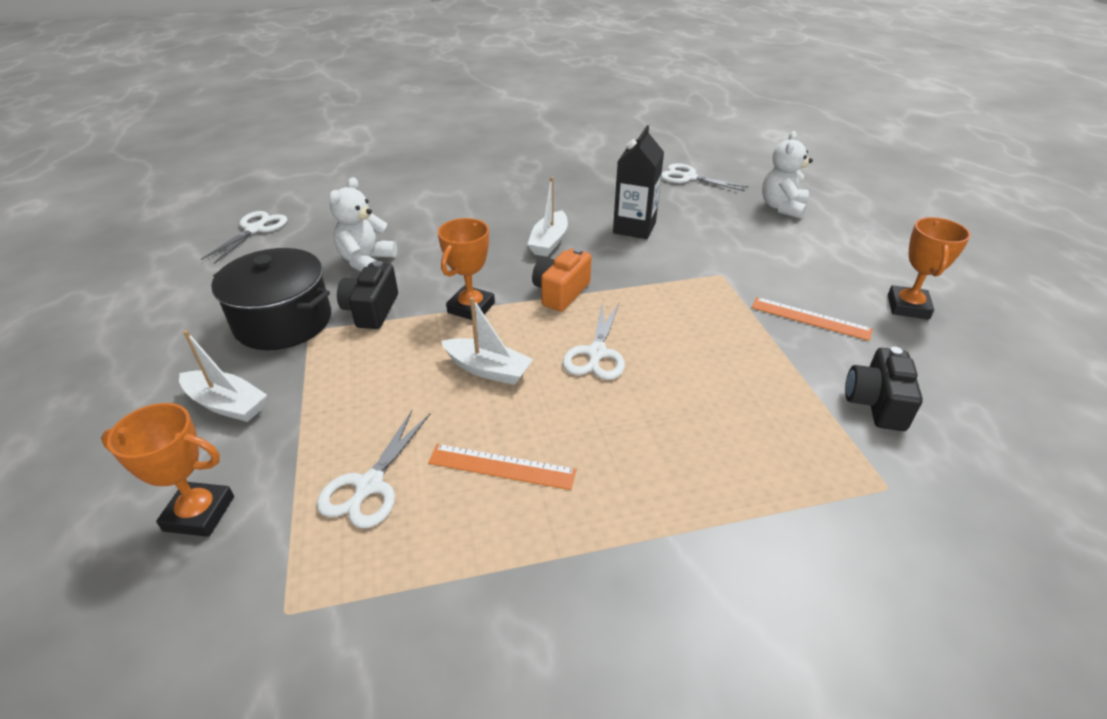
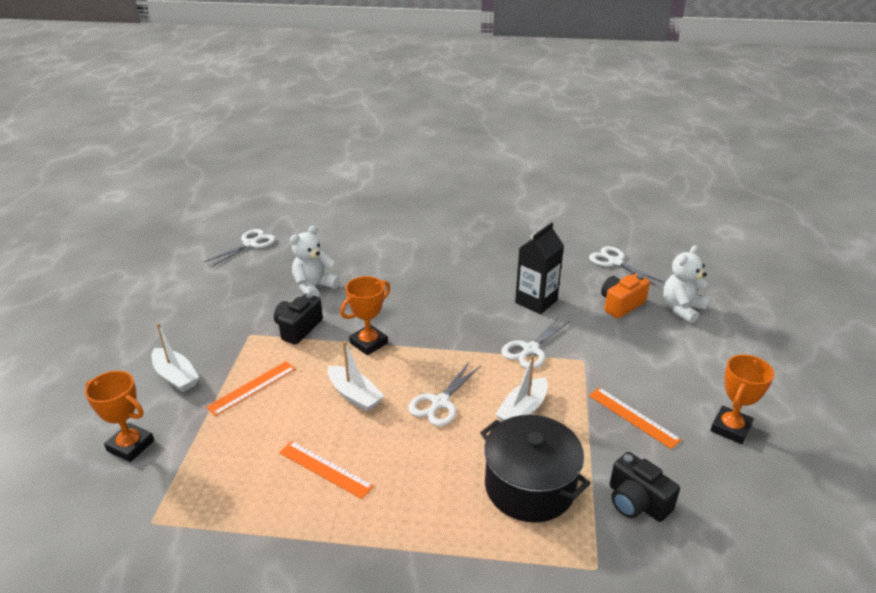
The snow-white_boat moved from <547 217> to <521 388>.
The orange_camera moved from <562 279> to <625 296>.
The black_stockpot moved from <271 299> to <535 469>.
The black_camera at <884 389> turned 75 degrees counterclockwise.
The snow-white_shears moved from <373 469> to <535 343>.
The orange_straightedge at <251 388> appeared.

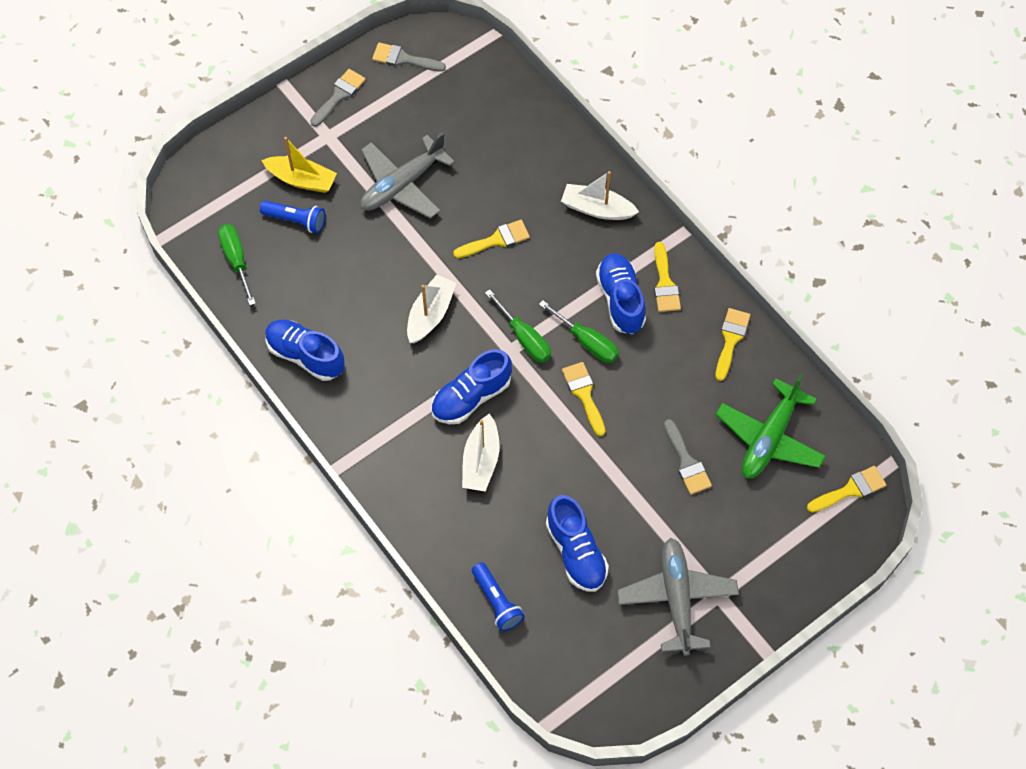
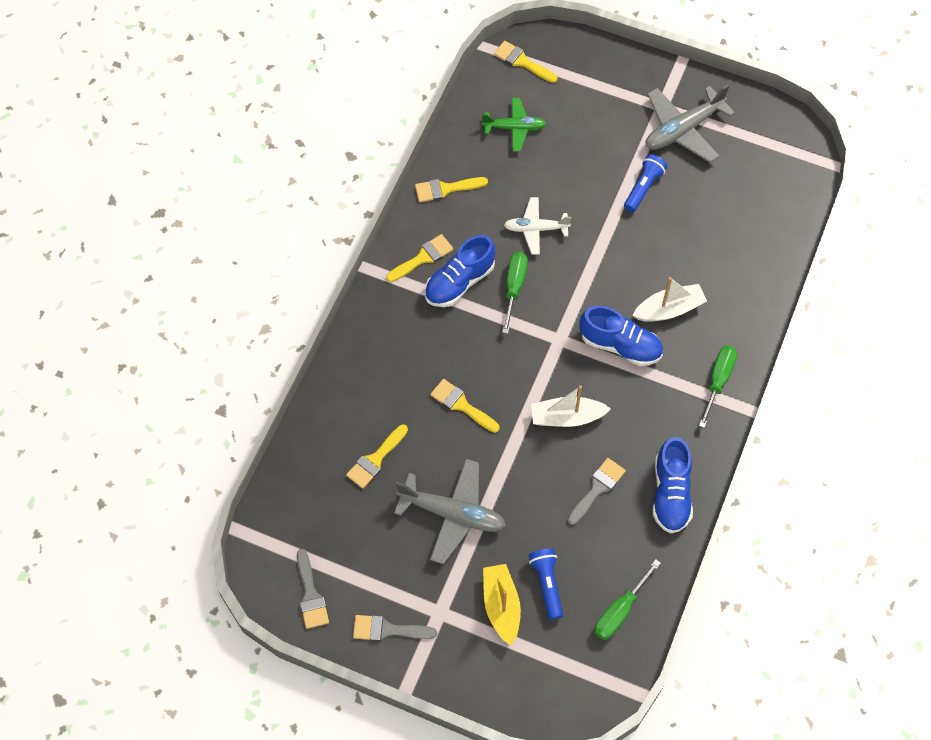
The snow-white_boat at <600 195> disappeared.
The leaf-green_screwdriver moved from <518 326> to <718 386>.
The bright_yellow_brush moved from <583 399> to <377 456>.
The leaf-green_aeroplane at <770 426> changed to 0.64 times the size.
The ash-grey_brush moved from <688 457> to <597 491>.
The royal_blue_lace-up_shoe at <577 543> disappeared.
The royal_blue_torch moved from <498 596> to <645 183>.
The snow-white_aeroplane at <537 225> appeared.

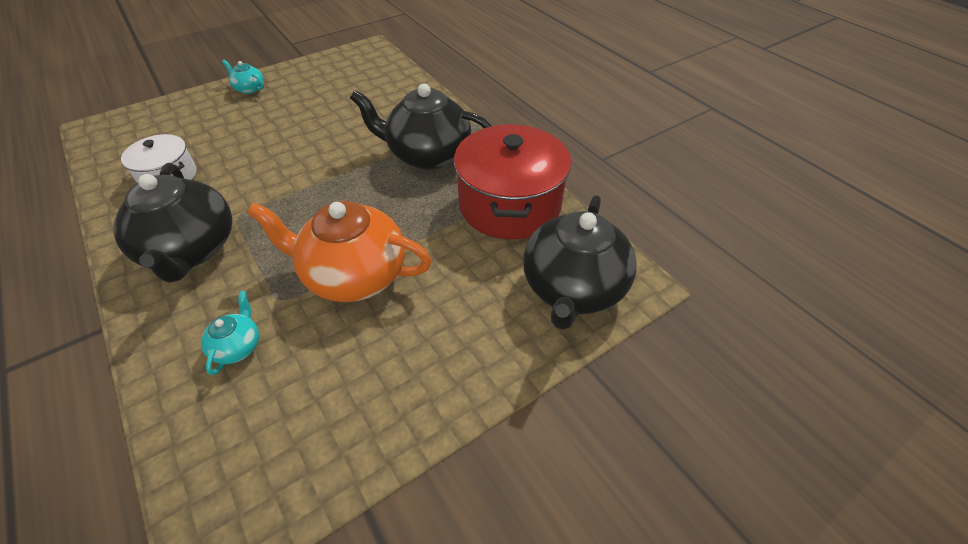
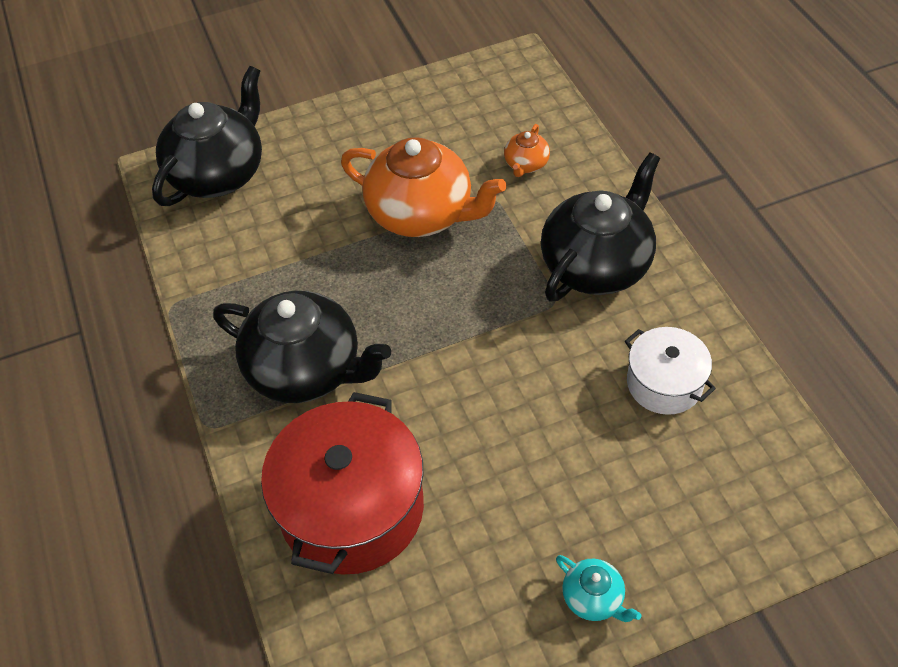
The crimson_stockpot moved from <512 182> to <342 483>.
The black_china_teapot at <172 223> turned 45 degrees clockwise.
The turquoise_china_teapot at <230 333> became the orange_china_teapot at <527 150>.

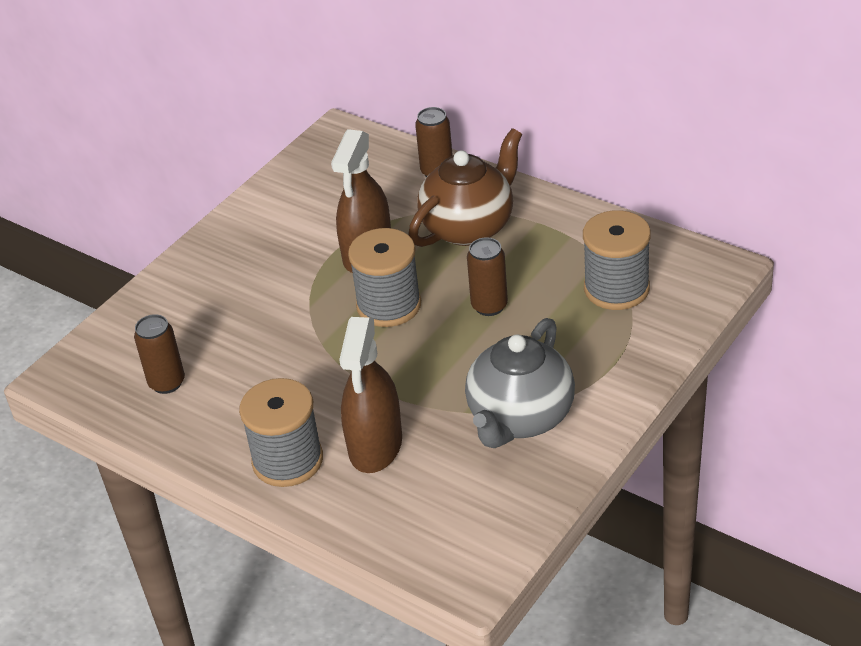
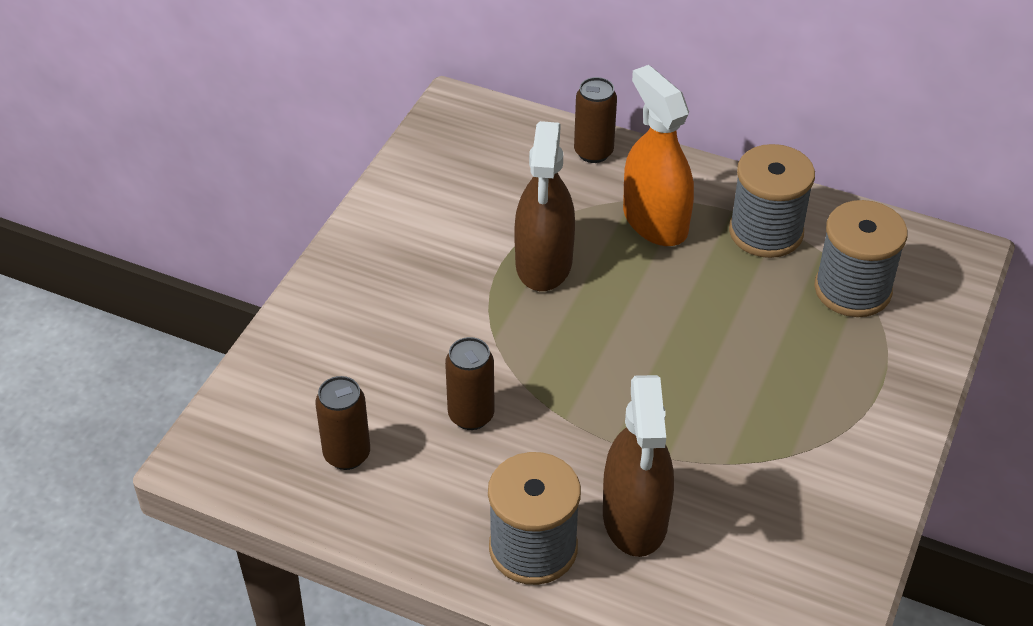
The dark_brown_china_teapot at <465 187> was replaced by the orange_spray_cleaner at <658 155>.
The ash-grey_bobbin moved from <384 277> to <772 201>.
The dark_brown_tin moved from <487 276> to <470 383>.
The ash-grey_china_teapot at <520 383> disappeared.

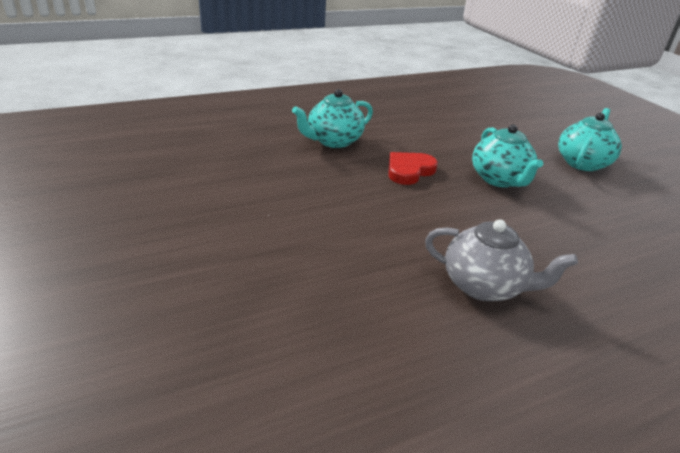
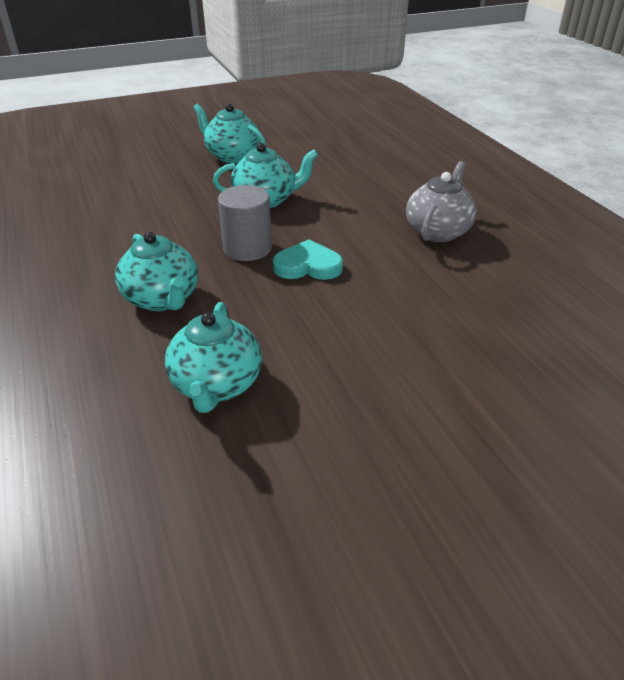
The crimson_heart at <413 168> was replaced by the ash-grey_cylinder_shape at <245 223>.
The turquoise_heart at <308 259> appeared.
The turquoise_china_teapot at <213 357> appeared.

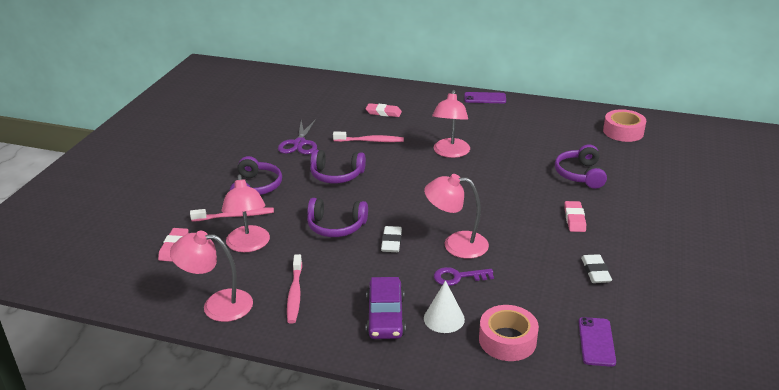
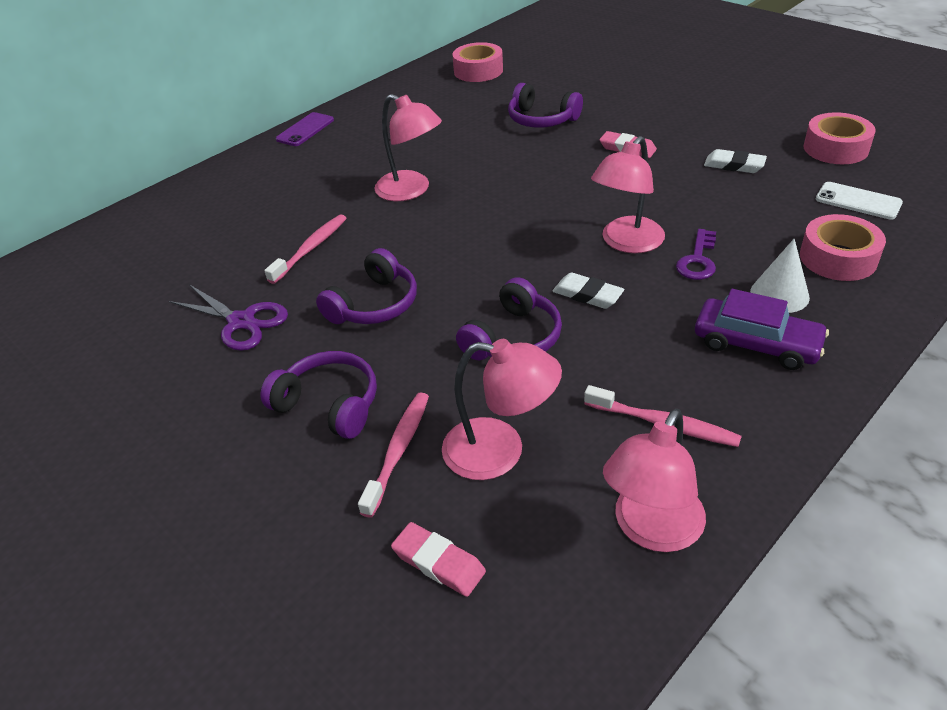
The rosy_gum_eraser at <384 110> disappeared.
The violet_mobile_phone at <597 342> became the snow-white_mobile_phone at <859 201>.
The rosy_roll_of_tape at <840 138> appeared.

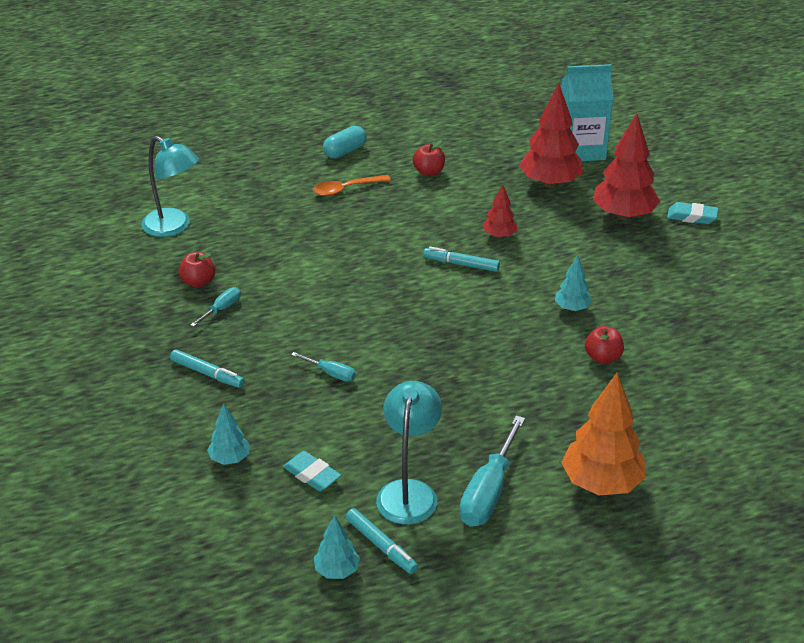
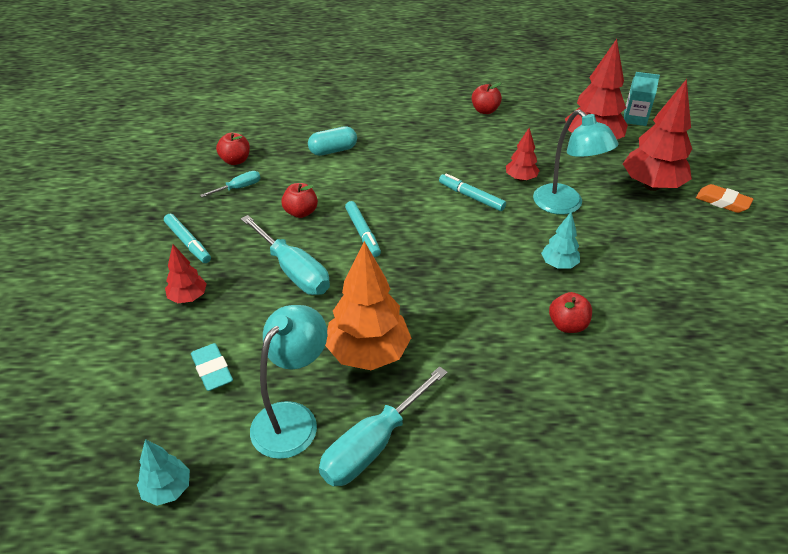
The turquoise_juice_carton at <587 112> changed to 0.56 times the size.
The turquoise_pill_shape moved from <345 142> to <332 141>.
The turquoise_lamp moved from <170 186> to <576 162>.
The orange_spoon at <352 185> disappeared.
The turquoise_gum_eraser at <692 213> became the orange_gum_eraser at <724 198>.
The turquoise_screwdriver at <323 367> changed to 1.95 times the size.
The orange_fir_tree moved from <603 434> to <368 305>.
The turquoise_fir_tree at <228 434> disappeared.
The turquoise_marker moved from <382 541> to <363 229>.
The crimson_apple_fruit at <299 200> appeared.
The crimson_fir_tree at <186 274> appeared.

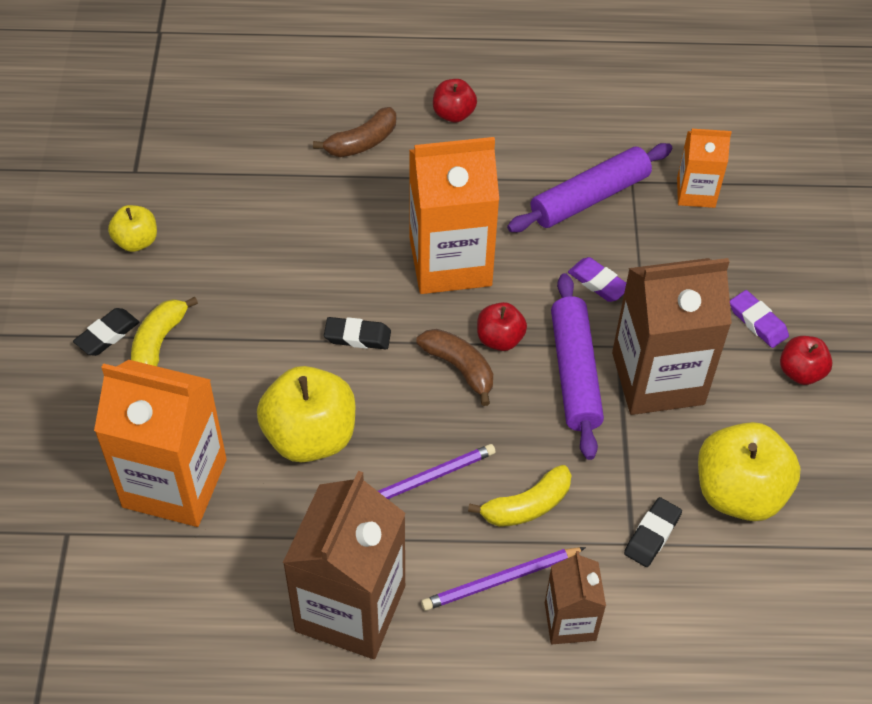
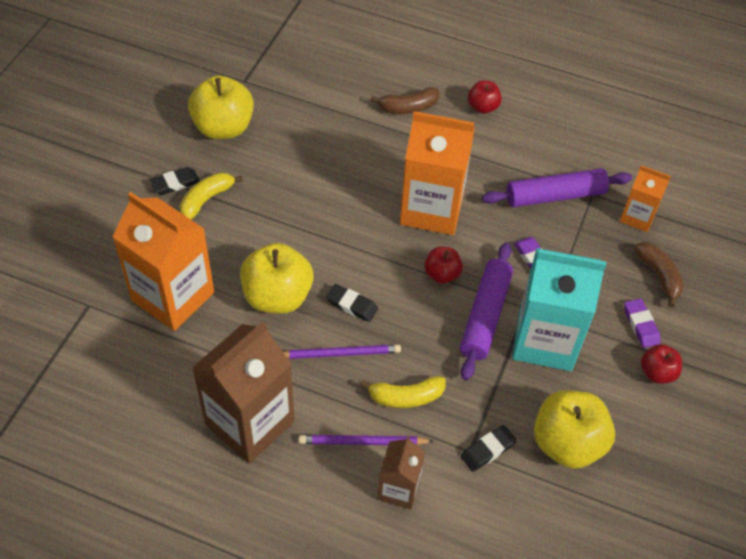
The bright_yellow_apple_fruit at <132 228> changed to 1.85 times the size.
The dark_brown_juice_carton at <672 336> became the turquoise_juice_carton at <559 309>.
The black_gum_eraser moved from <357 333> to <352 303>.
The dark_brown_banana_fruit moved from <454 367> to <658 274>.

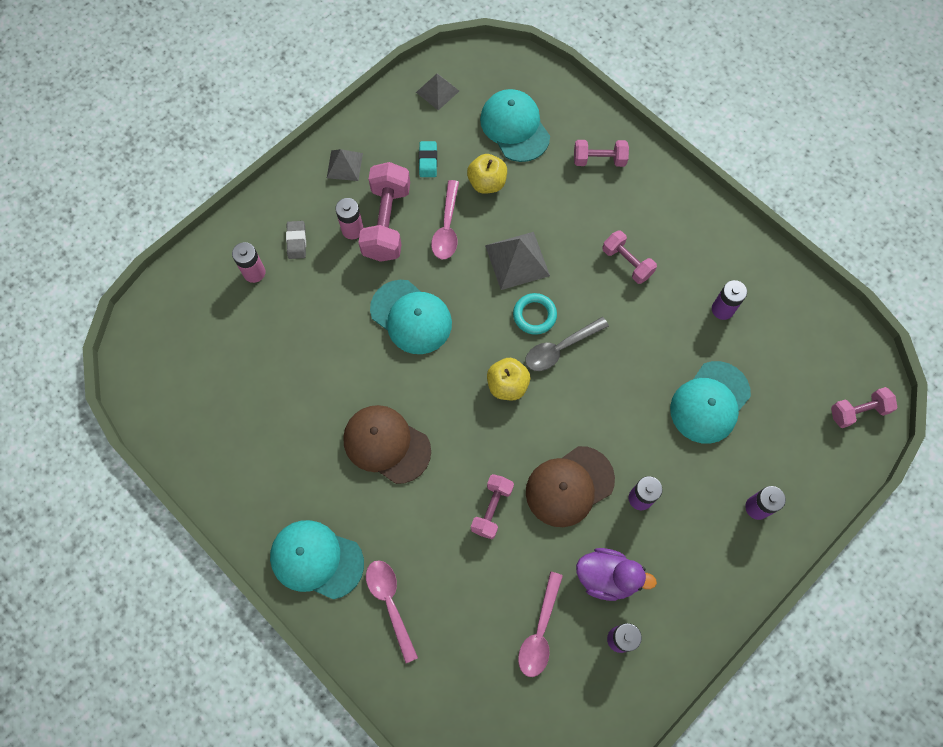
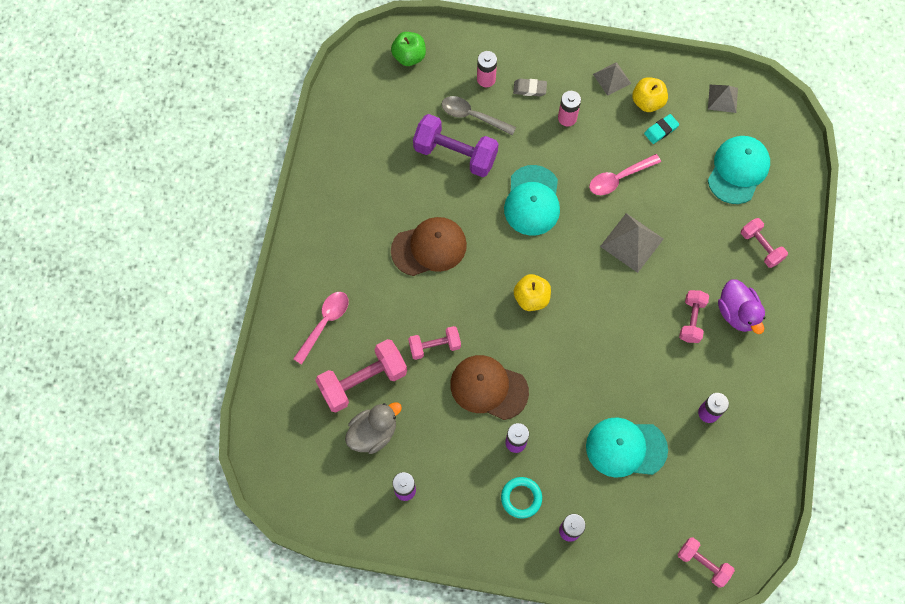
The bright_yellow_apple_fruit moved from <487 174> to <650 94>.
The rosy_hand_weight moved from <384 212> to <361 375>.
The ash-grey_gum_eraser at <296 240> turned 45 degrees clockwise.
The turquoise_ring moved from <535 314> to <521 498>.
The ash-grey_spoon moved from <567 344> to <478 115>.
The dark_brown_peaked_cap at <387 444> turned 75 degrees clockwise.
The turquoise_peaked_cap at <317 559> disappeared.
The violet_toy_duck moved from <616 574> to <741 306>.
The rosy_spoon at <540 624> was replaced by the ash-grey_toy_duck at <373 428>.
The leaf-green_apple_fruit at <408 49> appeared.
The violet_hand_weight at <455 145> appeared.

